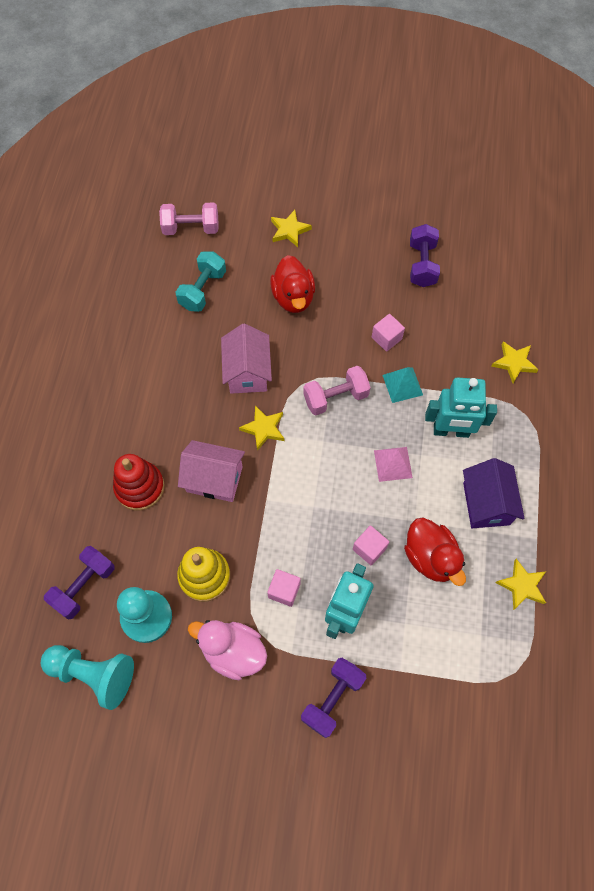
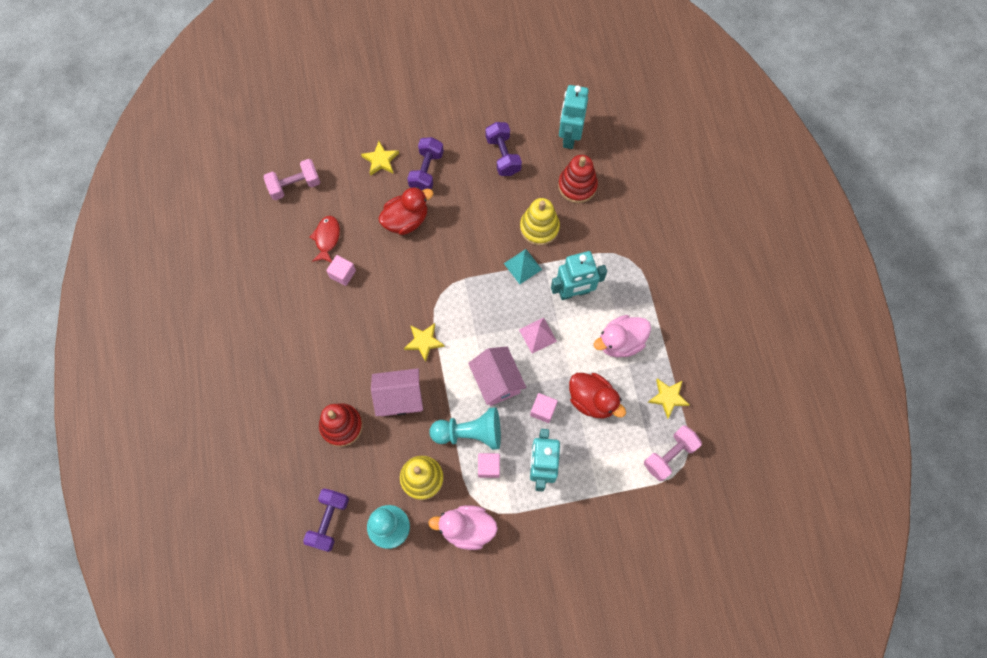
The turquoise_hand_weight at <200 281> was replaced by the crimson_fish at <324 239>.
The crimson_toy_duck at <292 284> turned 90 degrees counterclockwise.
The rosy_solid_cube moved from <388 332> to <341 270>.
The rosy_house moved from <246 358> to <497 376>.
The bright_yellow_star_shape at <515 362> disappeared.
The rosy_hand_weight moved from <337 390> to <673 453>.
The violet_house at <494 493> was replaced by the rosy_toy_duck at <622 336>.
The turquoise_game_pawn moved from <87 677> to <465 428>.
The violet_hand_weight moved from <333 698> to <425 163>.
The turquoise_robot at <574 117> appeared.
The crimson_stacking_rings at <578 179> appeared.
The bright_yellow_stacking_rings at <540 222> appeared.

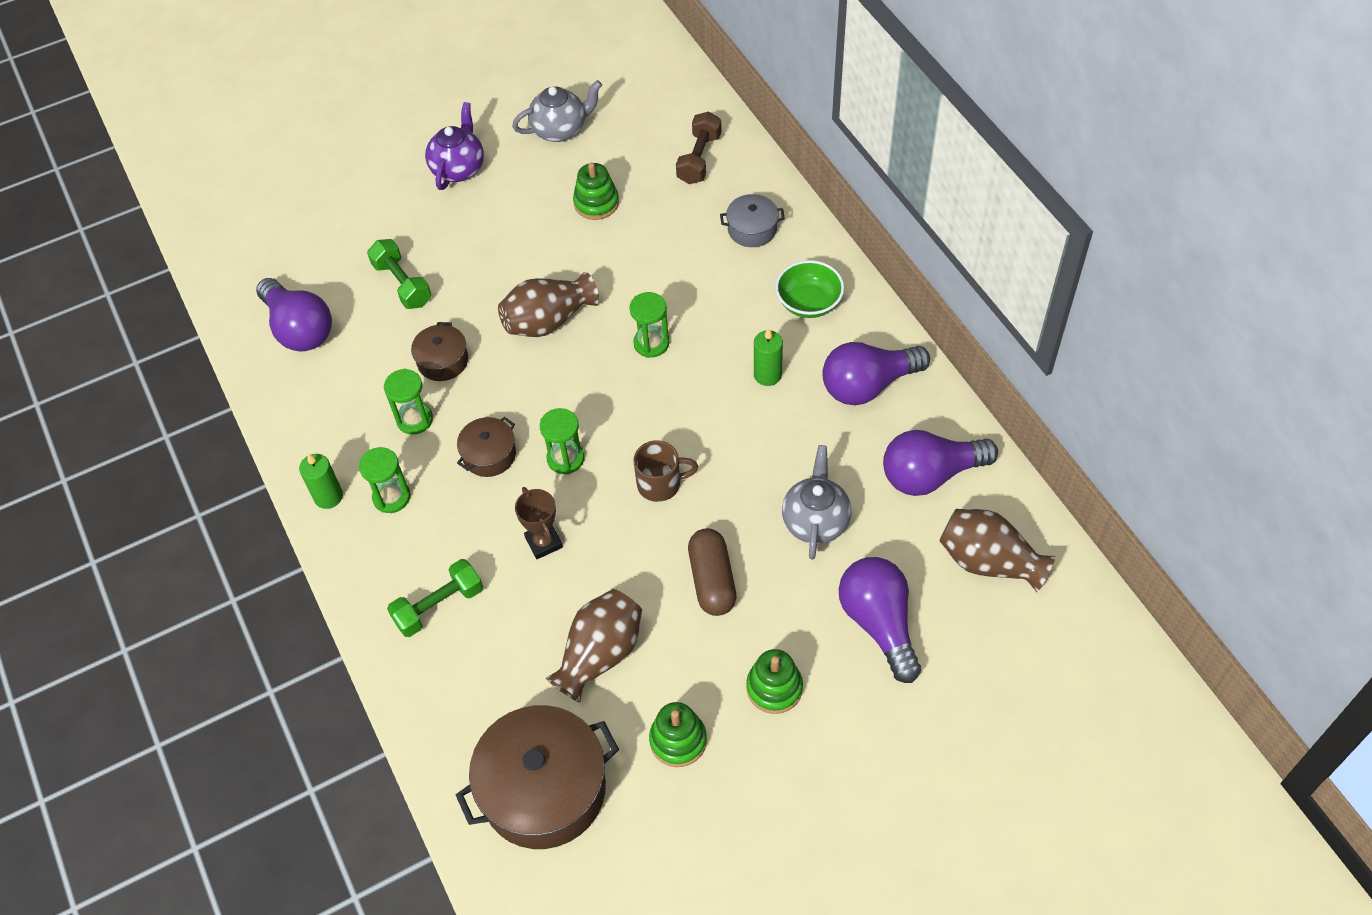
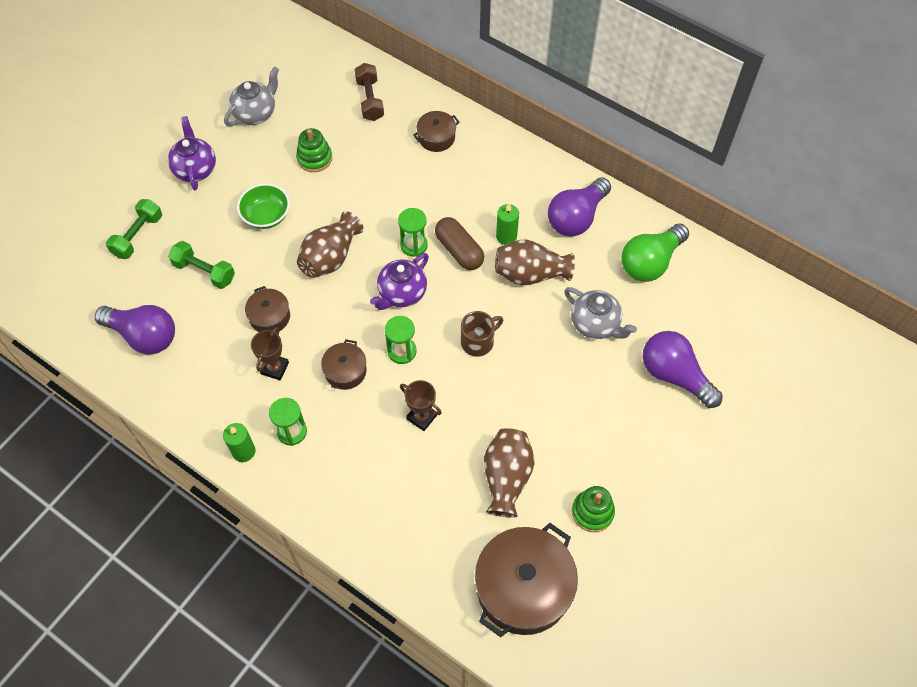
The ash-grey_stockpot at <752 220> became the dark_brown_stockpot at <436 131>.
The leaf-green_bowl moved from <809 289> to <263 206>.
The leaf-green_sand_timer at <408 402> was replaced by the dark_brown_trophy at <270 353>.
The violet_light_bulb at <940 463> became the leaf-green_light_bulb at <655 253>.
The ash-grey_china_teapot at <816 502> turned 150 degrees clockwise.
The dark_brown_tall_vase moved from <997 550> to <535 262>.
The dark_brown_pill_shape moved from <712 572> to <459 243>.
The leaf-green_hand_weight moved from <435 598> to <134 229>.
The leaf-green_stacking_rings at <774 681> disappeared.
The violet_china_teapot at <399 281> appeared.

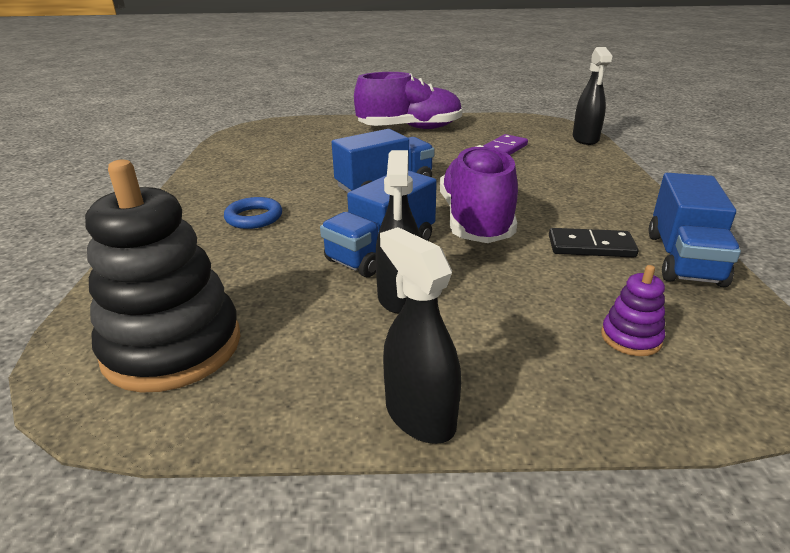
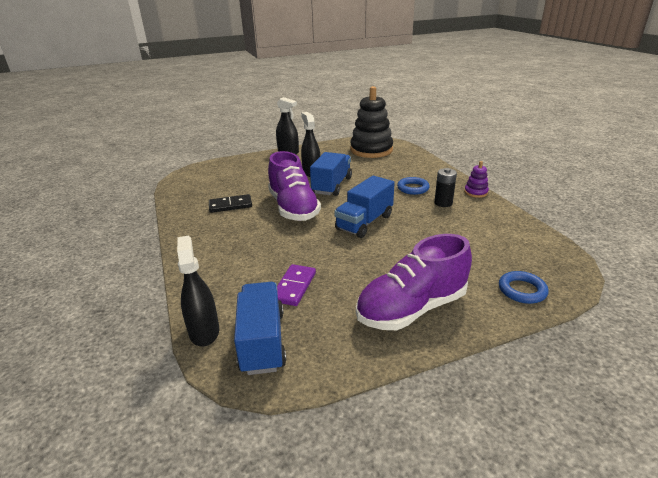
The royal_blue_toy_truck moved from <695 230> to <260 328>.
The violet_stacking_rings moved from <633 310> to <476 179>.
The black_power_cell at <445 187> appeared.
The royal_blue_ring at <523 287> appeared.

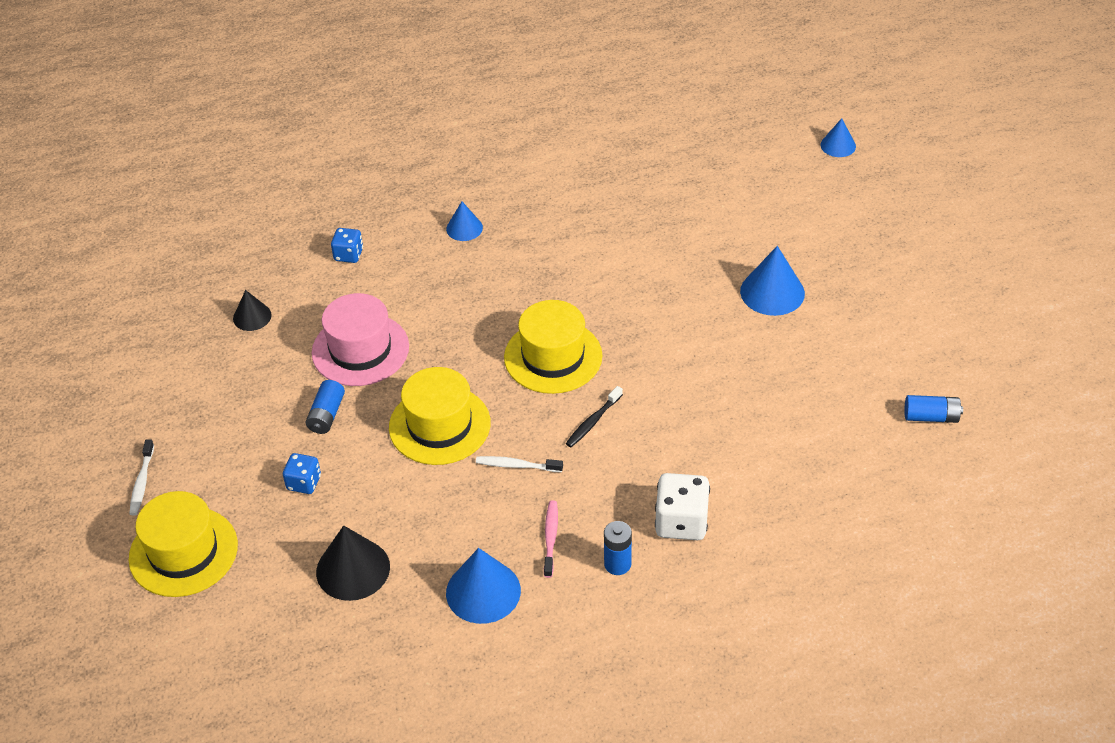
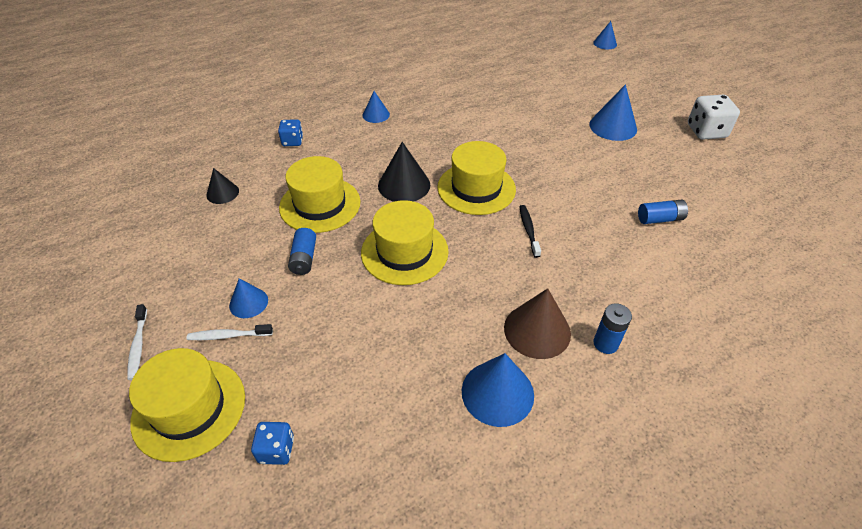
The rosy_hat at <360 339> became the bright_yellow_hat at <320 194>.
The black_tooth_brush at <594 416> turned 150 degrees clockwise.
The royal_blue_power_cell moved from <933 409> to <663 212>.
The royal_blue_dice moved from <302 473> to <272 443>.
The snow-white_tooth_brush moved from <519 464> to <230 332>.
The snow-white_dice moved from <682 506> to <714 117>.
The rosy_tooth_brush at <551 539> was replaced by the dark_brown_cone_shape at <537 323>.
The black_cone_shape moved from <353 563> to <404 172>.
The royal_blue_cone_shape at <248 298> appeared.

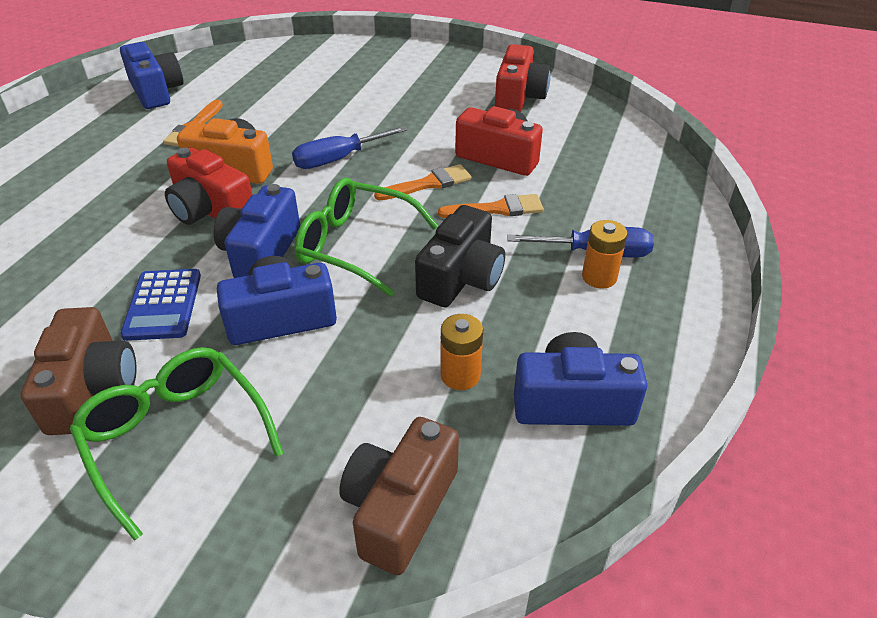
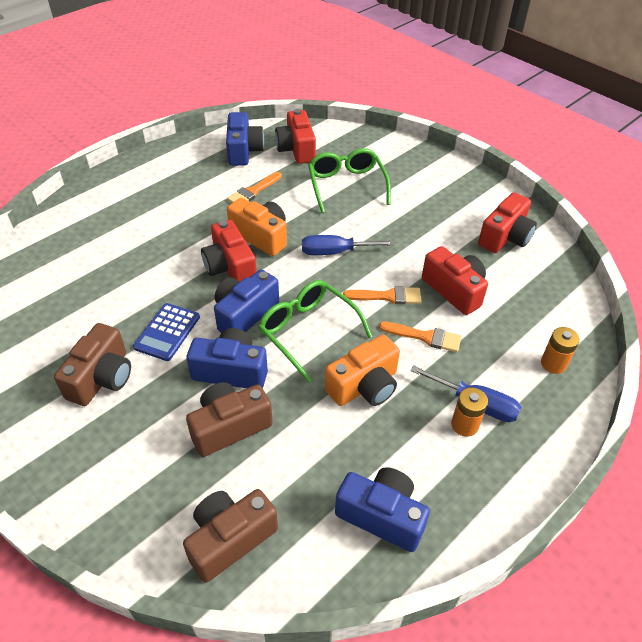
The black_camera at <460 256> became the orange_camera at <362 370>.
The orange_power_cell moved from <462 352> to <560 350>.
The leaf-green_spectacles moved from <177 444> to <349 180>.
The crimson_camera at <295 136> appeared.
The dark_brown_camera at <229 419> appeared.

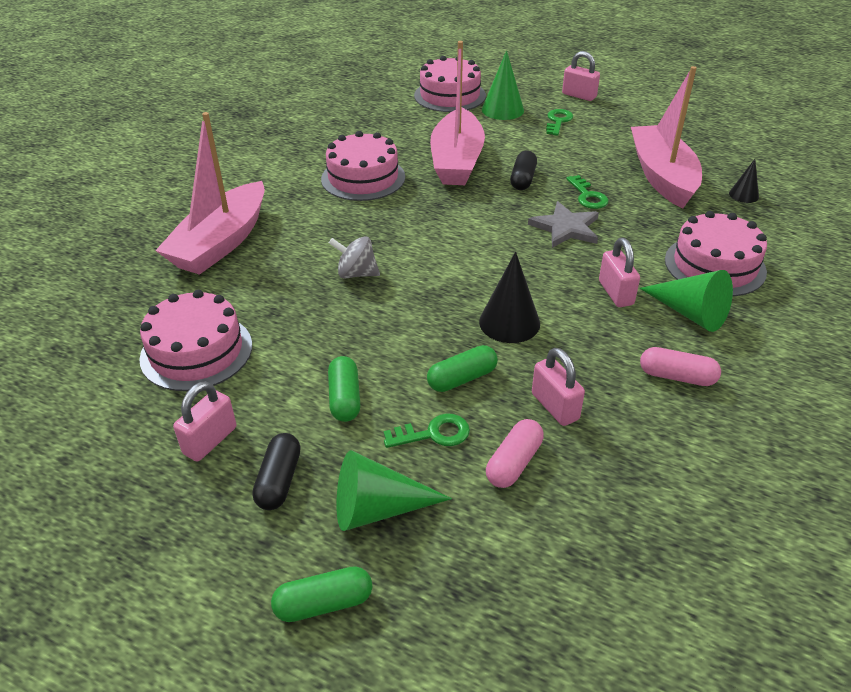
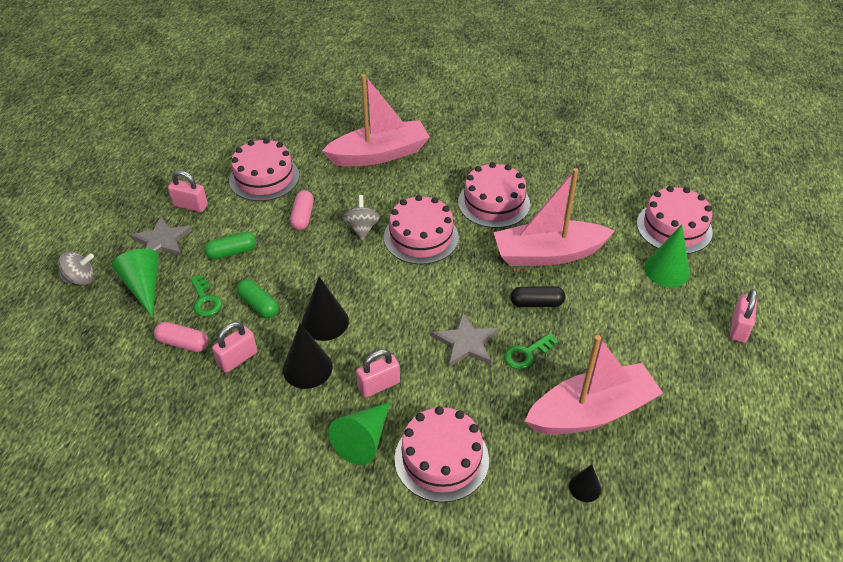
The leaf-green_latchkey at <559 122> disappeared.
The rosy_boat at <210 193> turned 150 degrees clockwise.
The rosy_pill_shape moved from <680 366> to <302 210>.
The black_pill_shape at <276 471> was replaced by the ash-grey_star_shape at <161 236>.
The leaf-green_pill_shape at <321 594> was replaced by the ash-grey_toy_top at <76 268>.
The rosy_gateau at <421 229> appeared.
The black_cone_shape at <308 356> appeared.

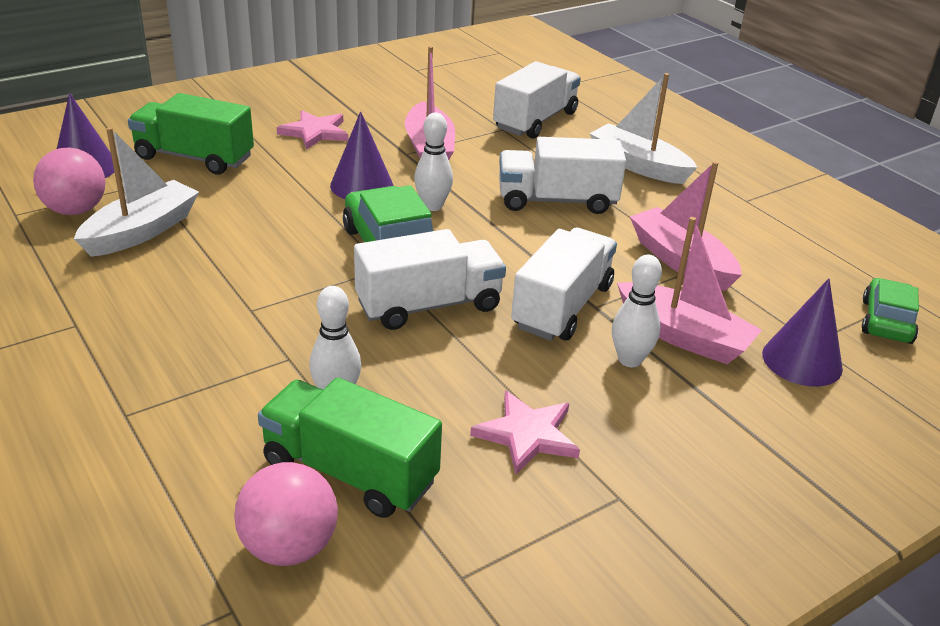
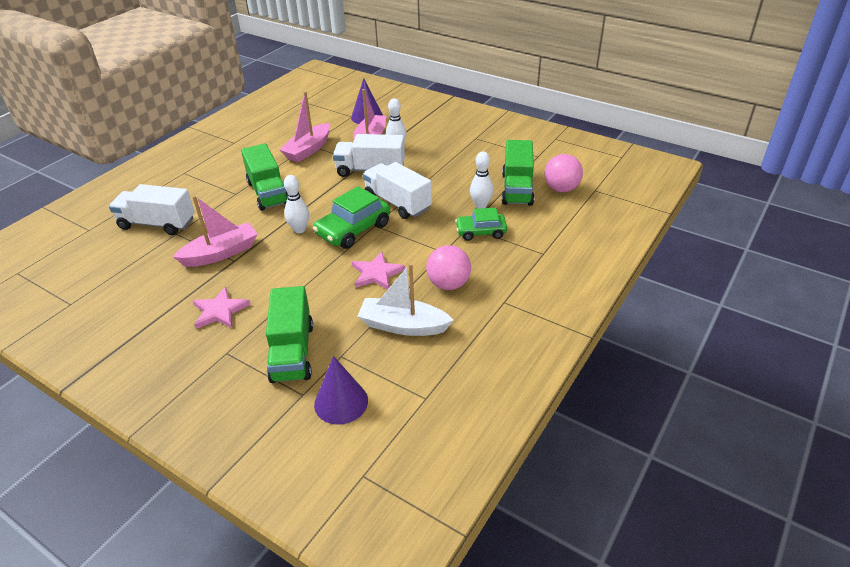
The snow-white_boat at <644 128> disappeared.
The violet_cone_shape at <361 155> disappeared.
The snow-white_toy_truck at <562 175> became the leaf-green_toy_truck at <264 177>.
The rosy_play_ball moved from <69 181> to <448 267>.
The leaf-green_car moved from <890 311> to <481 224>.
The rosy_star_shape moved from <525 432> to <378 271>.

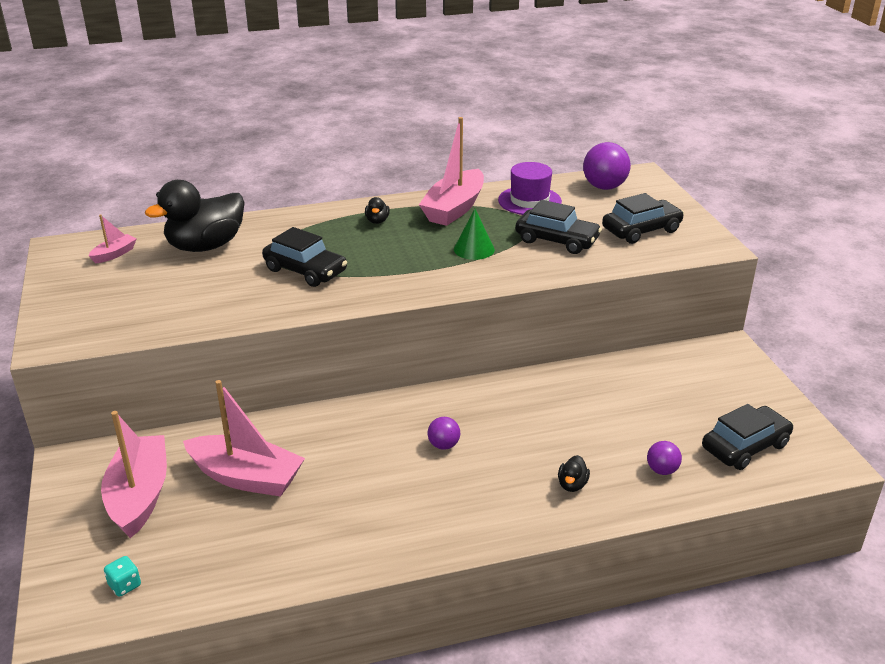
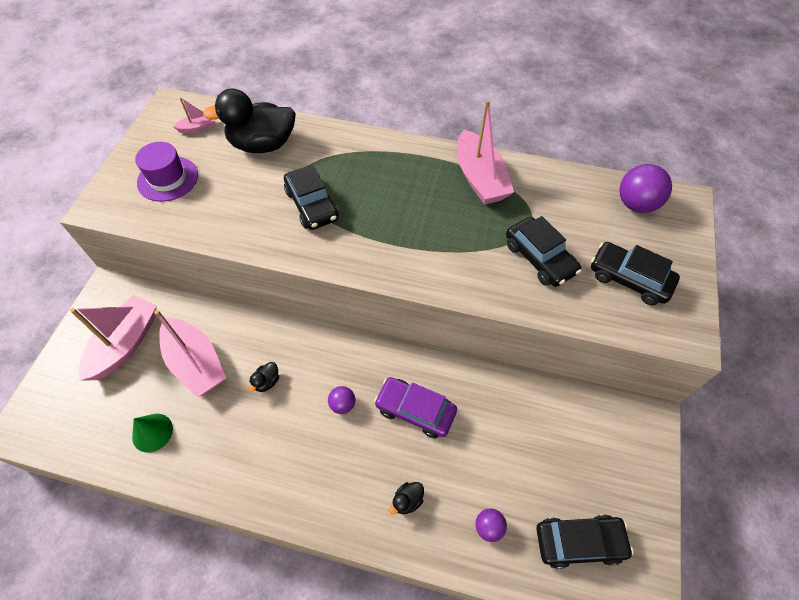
The rosy_boat at <451 171> turned 75 degrees counterclockwise.
The violet_hat moved from <530 188> to <166 172>.
The black_car at <643 218> turned 150 degrees counterclockwise.
The black_toy_duck moved from <377 210> to <263 377>.
The leaf-green_cone_shape moved from <474 234> to <152 433>.
The turquoise_dice at <122 576> disappeared.
The violet_car at <415 407> appeared.

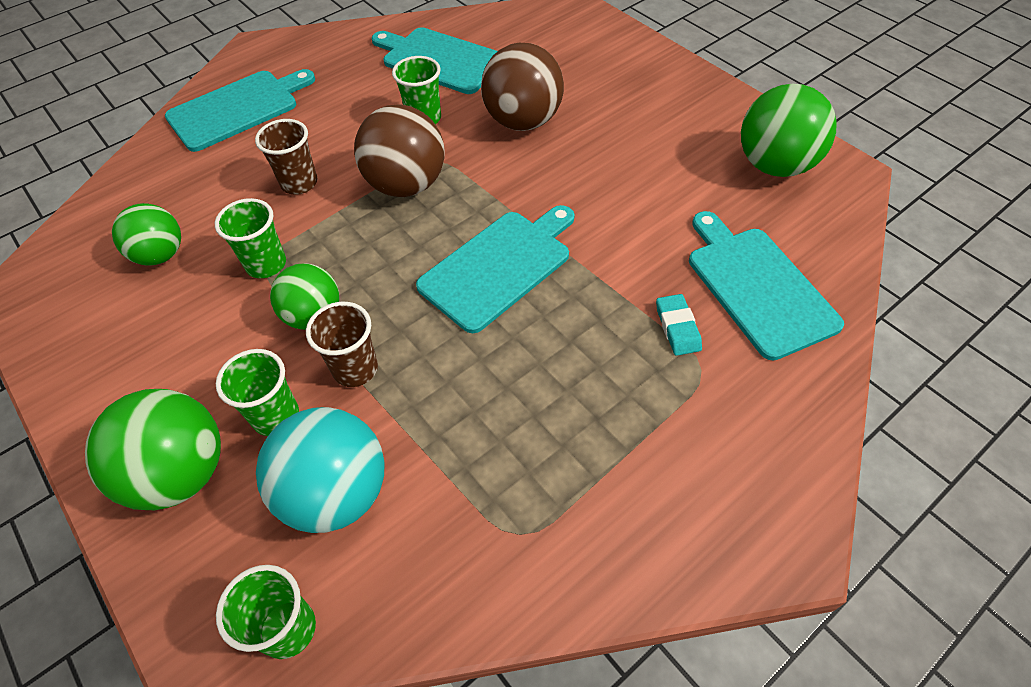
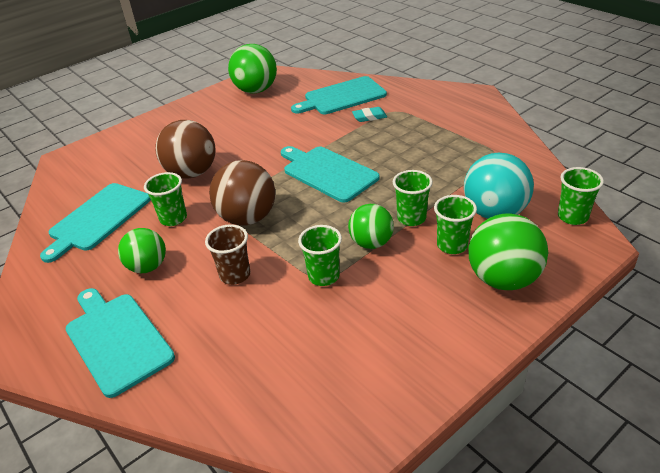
The leaf-green_play_ball moved from <146 234> to <142 250>.
The dark_brown_beaker at <342 344> became the leaf-green_beaker at <413 198>.

